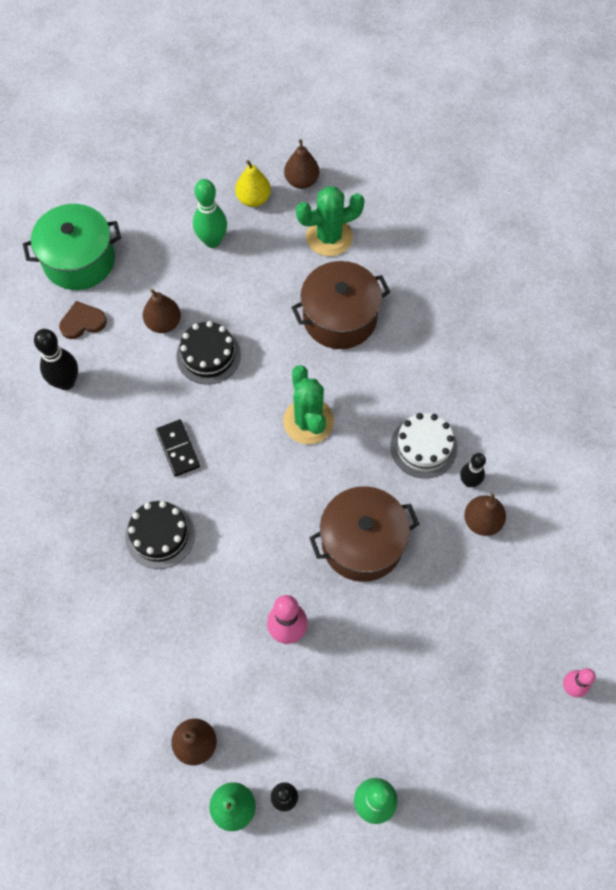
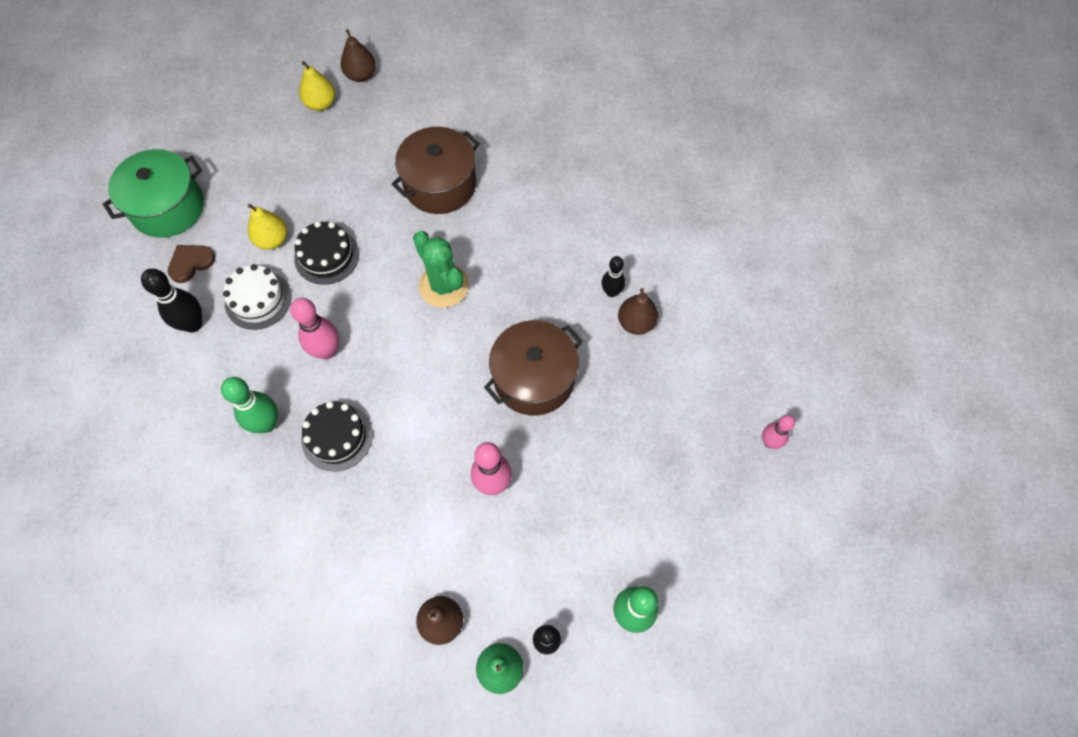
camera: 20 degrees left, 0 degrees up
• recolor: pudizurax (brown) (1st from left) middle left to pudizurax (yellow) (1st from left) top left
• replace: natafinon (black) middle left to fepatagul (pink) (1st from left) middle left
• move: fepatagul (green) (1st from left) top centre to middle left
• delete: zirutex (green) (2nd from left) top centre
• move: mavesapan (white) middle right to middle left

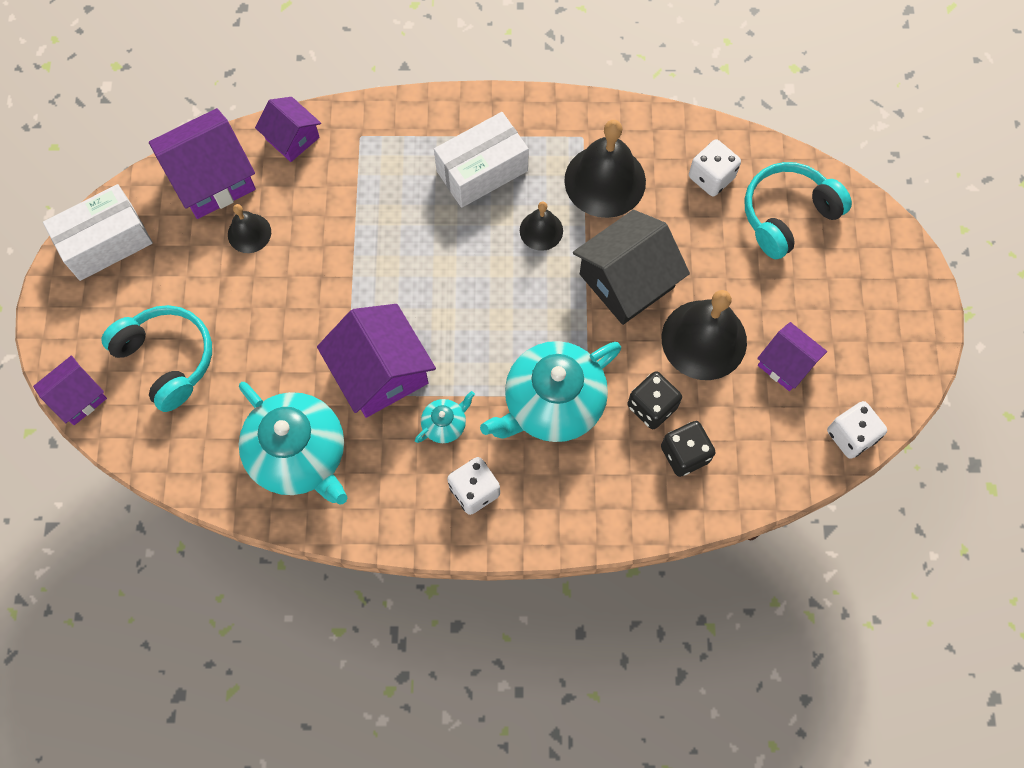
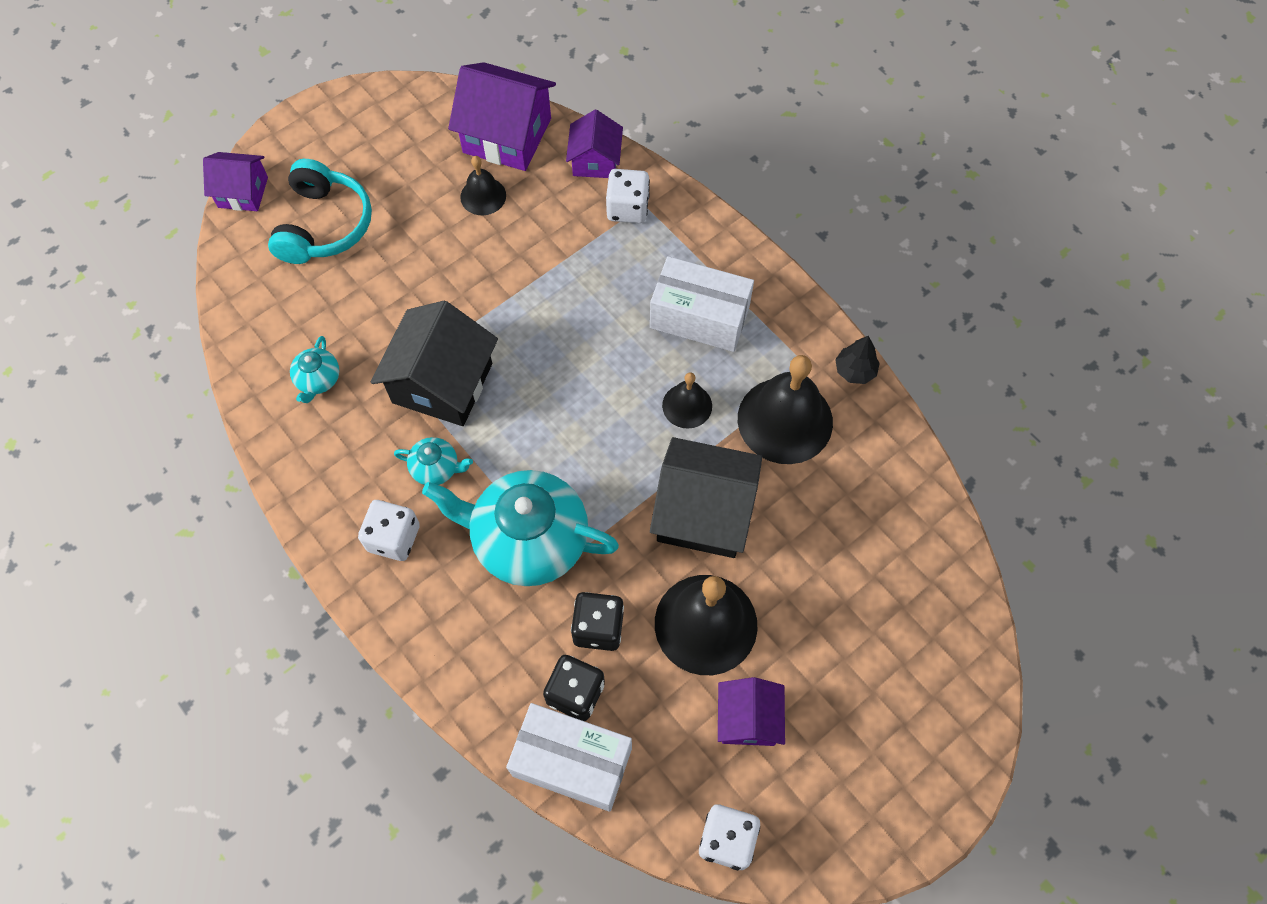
camera: 50 degrees right, 5 degrees down
• move: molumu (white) (1st from left) top left to bottom centre
• resize: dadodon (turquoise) (1st from left) middle left = middle left x0.44
• recolor: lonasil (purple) (4th from left) centre to lonasil (black) (1st from left) centre
• move: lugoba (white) (2nd from left) top right to top centre
• delete: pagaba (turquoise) (2nd from left) top right
• insert: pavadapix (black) middle right

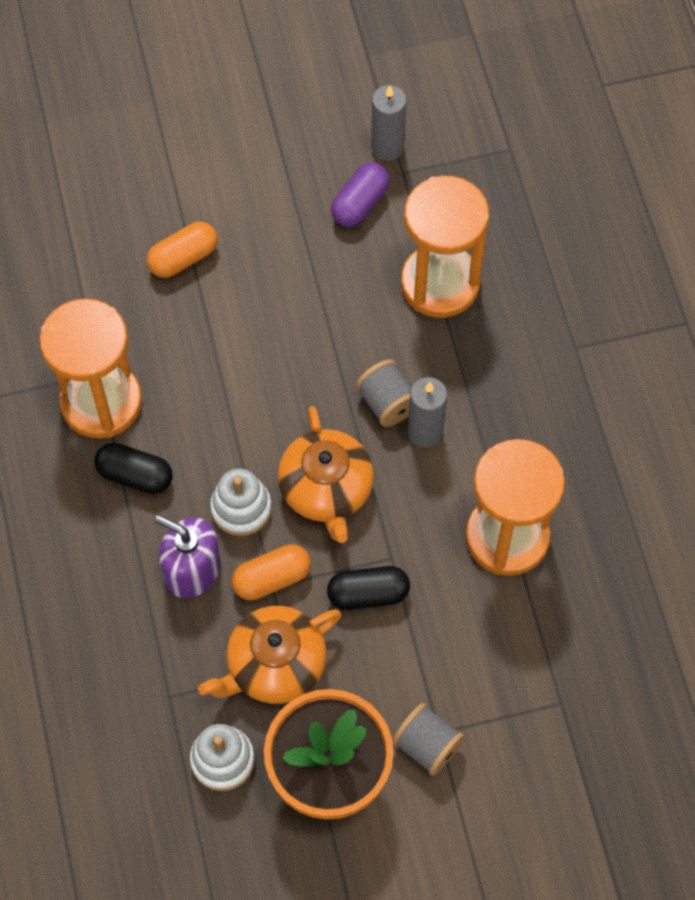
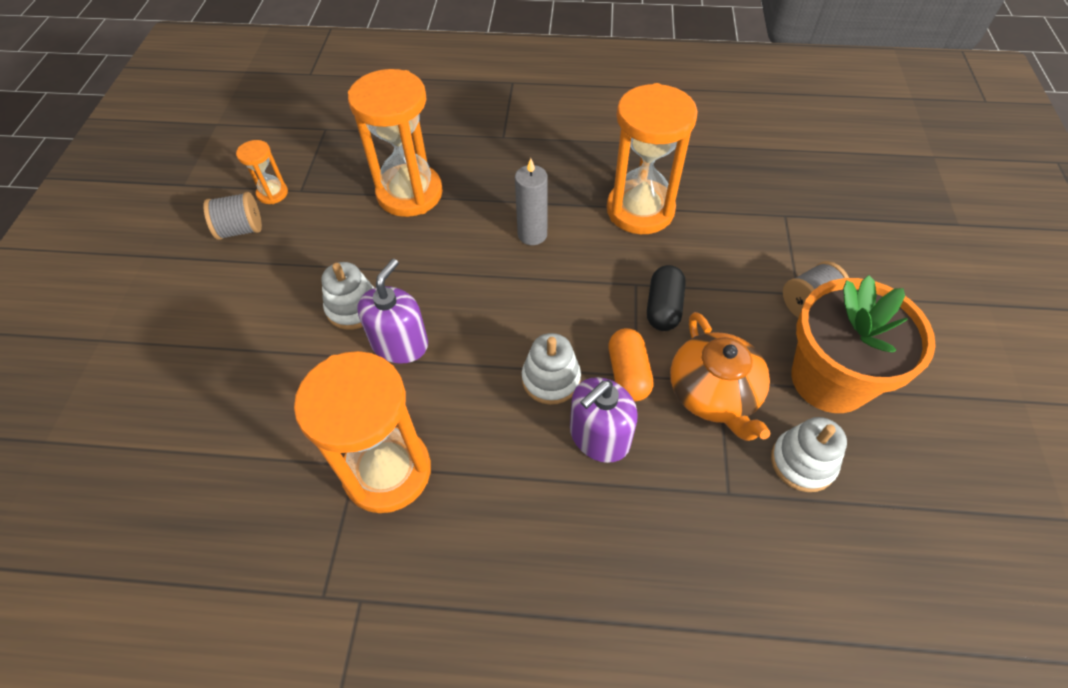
camera: 70 degrees left, 10 degrees down
• delete: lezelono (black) (1st from left) middle left
• delete: lezelono (orange) (1st from left) top left
• delete: dadodon (orange) (2nd from left) centre
• delete: lezelono (purple) top centre
• move: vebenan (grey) (1st from left) centre to top left
• replace: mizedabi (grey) (1st from left) top centre to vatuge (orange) (1st from left) top left
• insert: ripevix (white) (1st from left) middle left
• insert: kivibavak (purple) (1st from left) centre

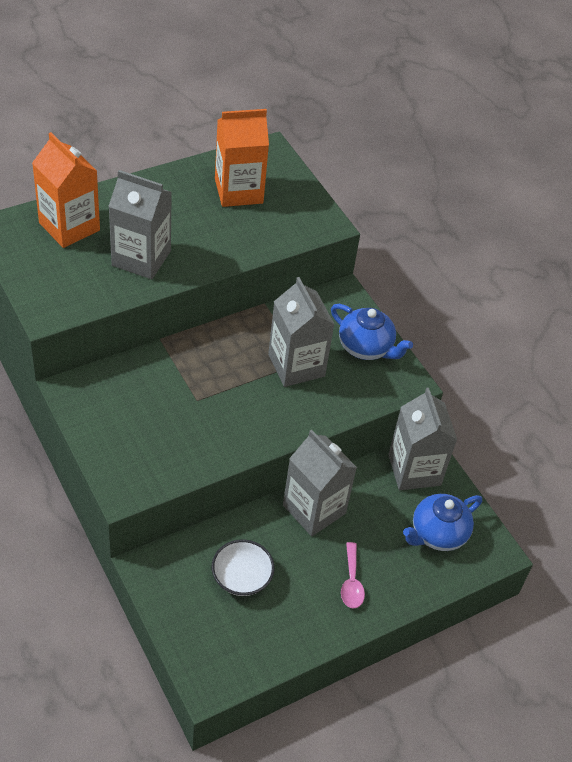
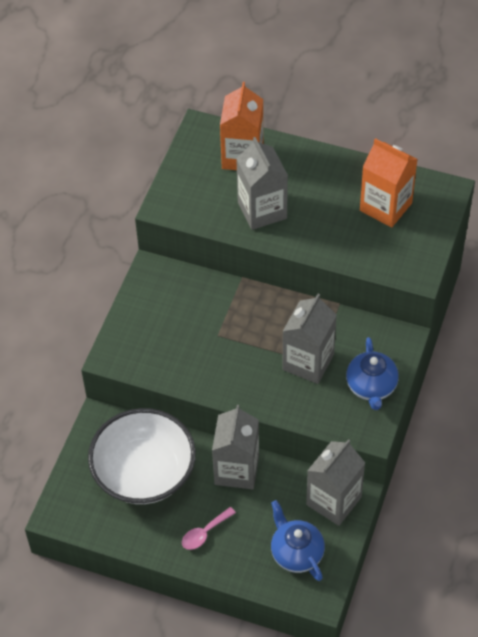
camera: 55 degrees right, 5 degrees up
• resize: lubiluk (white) bottom centre = bottom left x2.06
• rotate: dadodon (blue) (2nd from left in the first image) bottom right = bottom centre 45 degrees clockwise

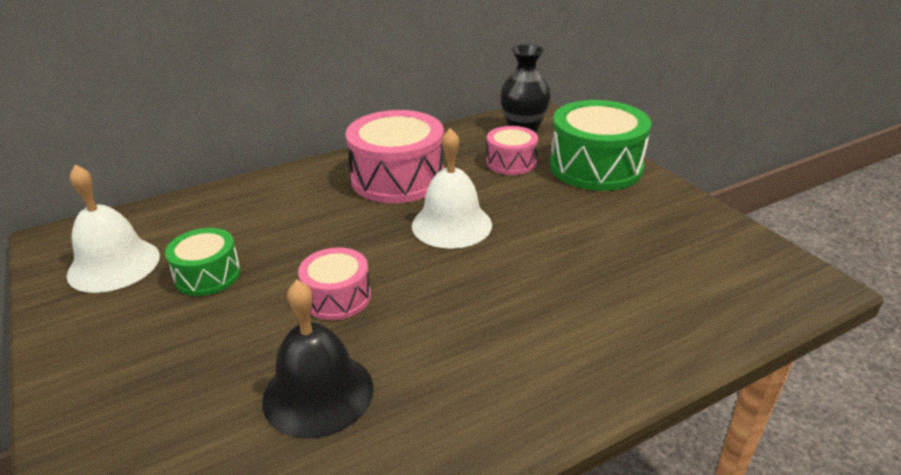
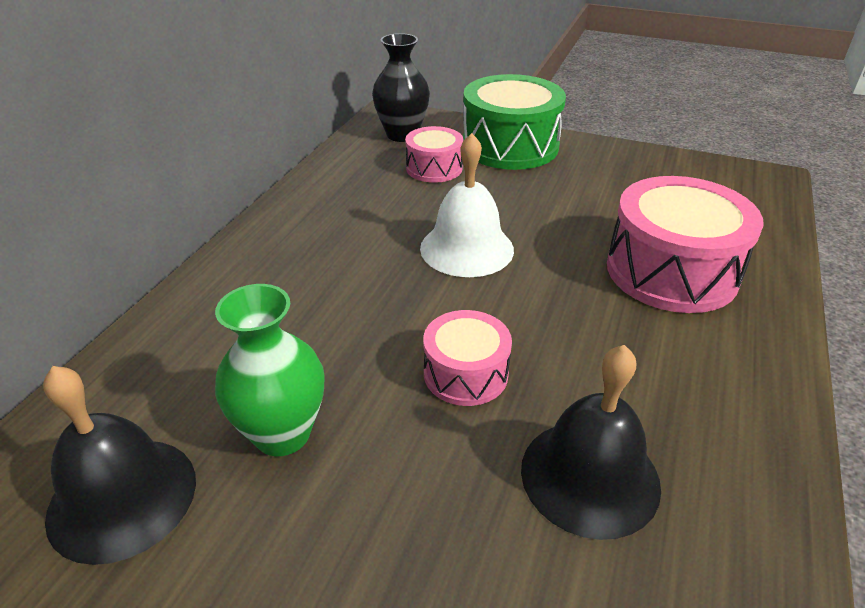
camera: 40 degrees left, 5 degrees up
• recolor: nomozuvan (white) (1st from left) middle left to nomozuvan (black) (1st from left) bottom left
• replace: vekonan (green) (1st from left) middle left to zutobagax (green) middle left
• move: vekonan (pink) (2nd from left in the first image) top centre to vekonan (pink) (3rd from left) middle right

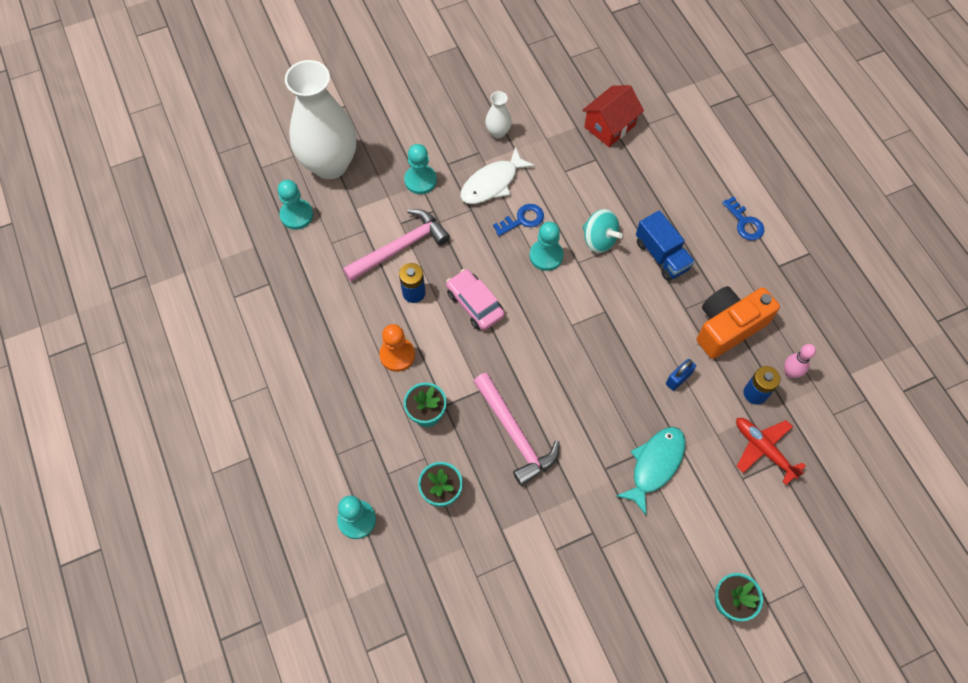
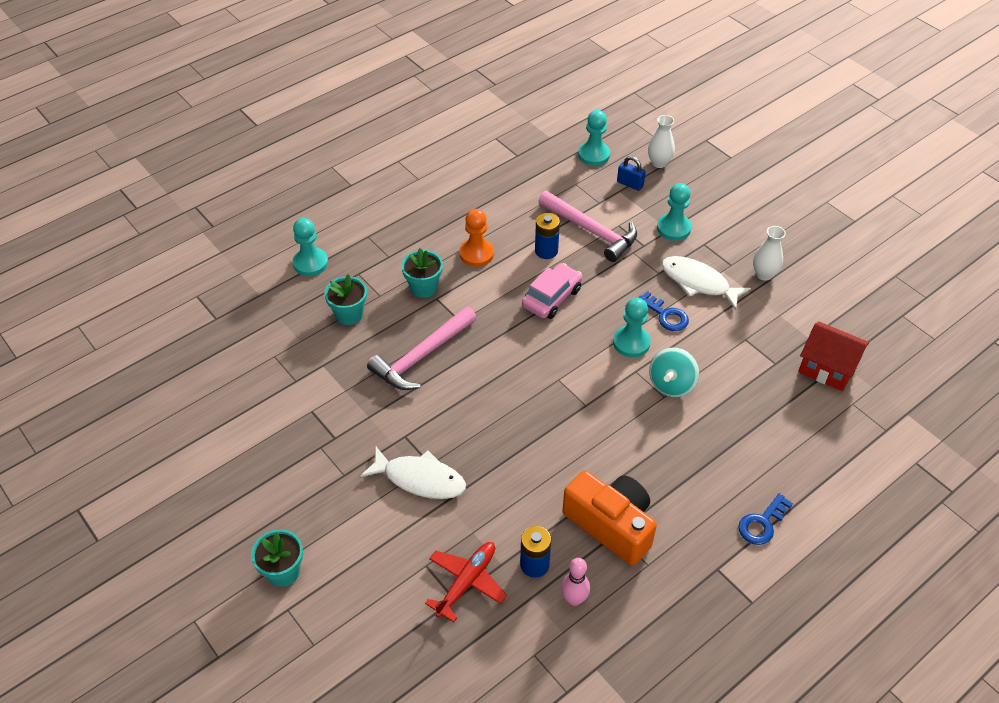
camera: 75 degrees right, 15 degrees down
• resize: zutobagax (white) (1st from left) top left = top centre x0.42
• recolor: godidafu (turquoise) bottom right to godidafu (white) (1st from left) bottom centre
• delete: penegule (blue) middle right
• move: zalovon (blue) middle right to top centre

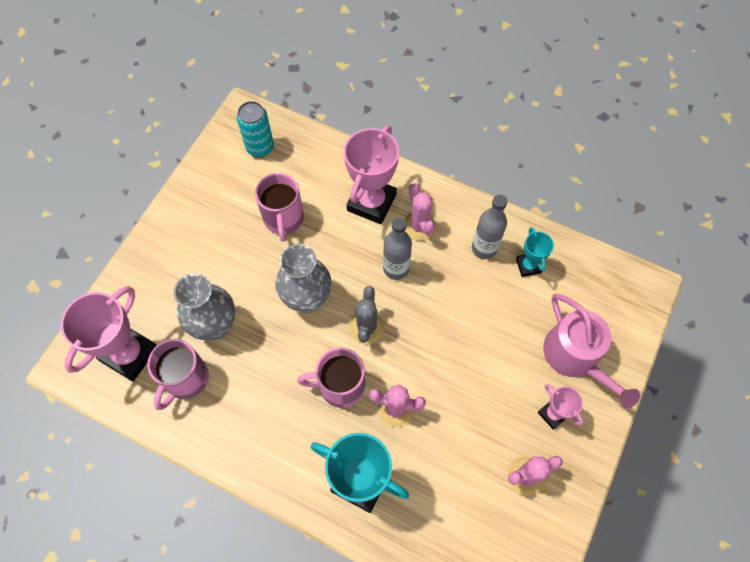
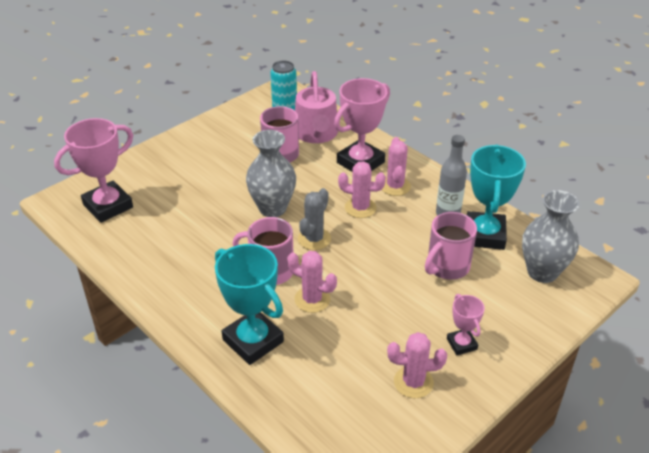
camera: 20 degrees right, 25 degrees down
• move: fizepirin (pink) (1st from left in the first image) middle left to fizepirin (pink) (3rd from left) middle right
• move: zutobagax (grey) (1st from left in the first image) middle left to zutobagax (grey) (2nd from left) middle right
• replace: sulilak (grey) (1st from left) centre to zirutex (pink) (2nd from left) centre
• resize: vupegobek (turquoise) (2nd from left) middle right = middle right x1.91
• move: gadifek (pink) middle right to top centre

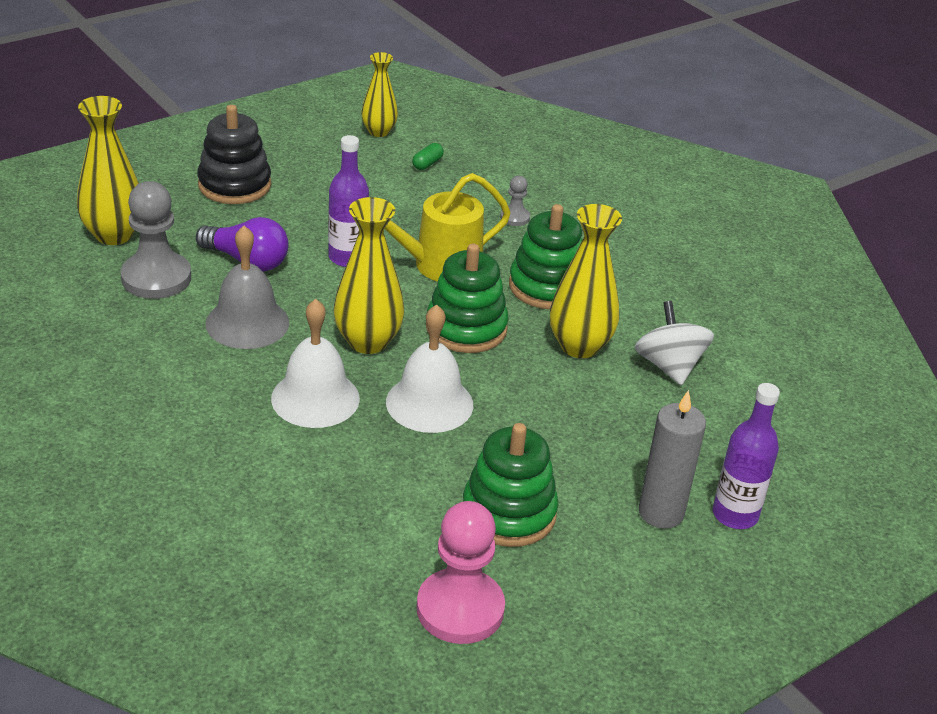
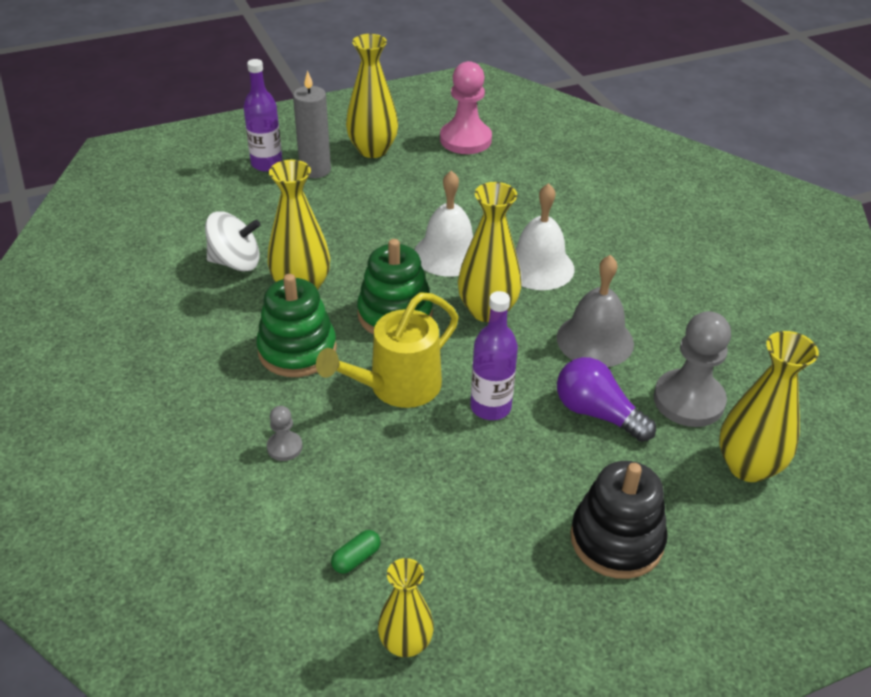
camera: 165 degrees left, 5 degrees up
• rotate: gadifek (yellow) top centre = centre 150 degrees clockwise
• delete: ripevix (green) (2nd from left) bottom centre
• rotate: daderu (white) middle right = middle left 90 degrees counterclockwise
• insert: zutobagax (yellow) (2nd from left) top centre

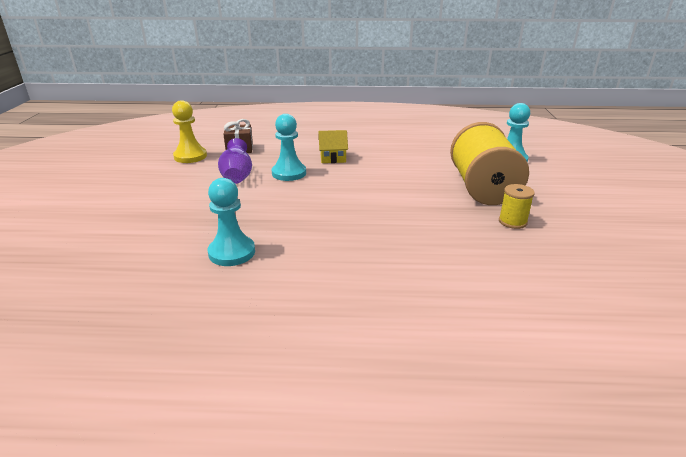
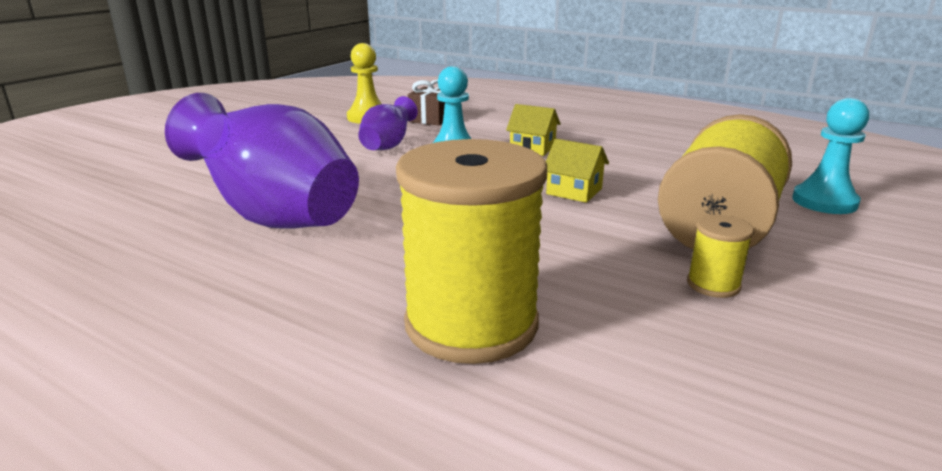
camera: 30 degrees right, 5 degrees down
• replace: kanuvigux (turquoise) (1st from left) centre to zutobagax (purple) (1st from left) middle left
• insert: vebenan (yellow) (1st from left) centre
• insert: lonasil (yellow) (2nd from left) centre

